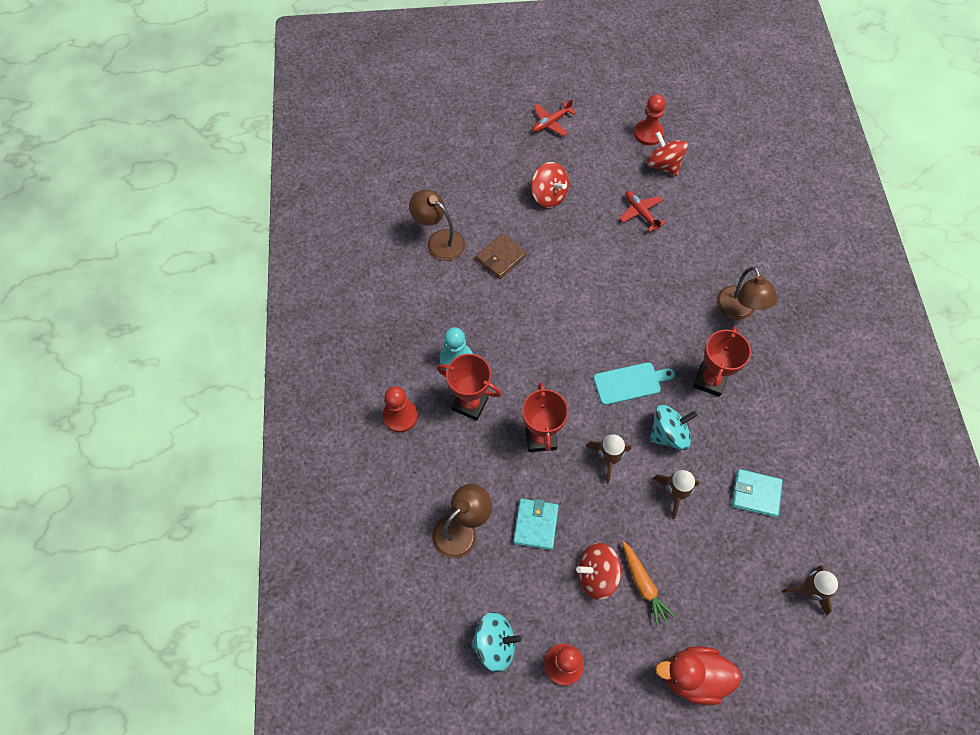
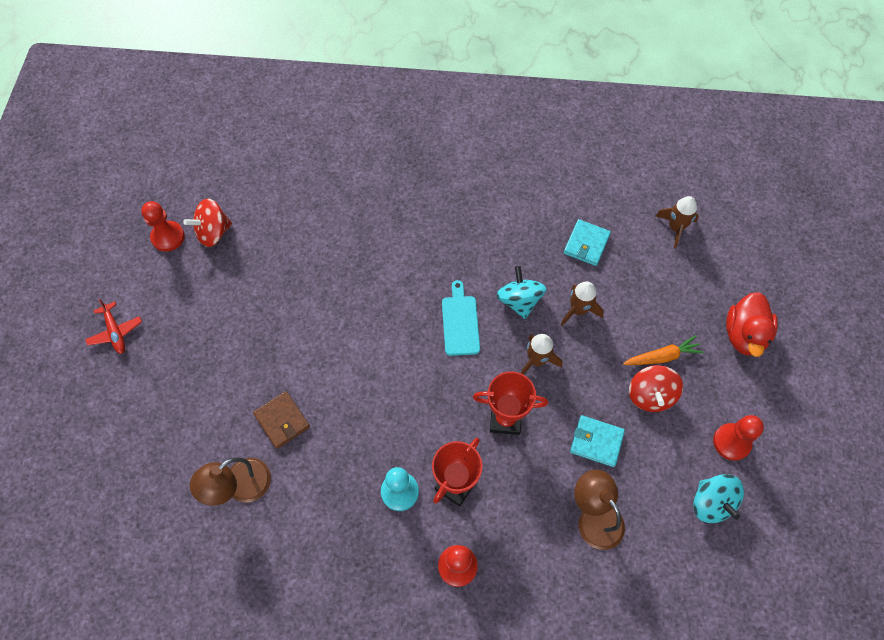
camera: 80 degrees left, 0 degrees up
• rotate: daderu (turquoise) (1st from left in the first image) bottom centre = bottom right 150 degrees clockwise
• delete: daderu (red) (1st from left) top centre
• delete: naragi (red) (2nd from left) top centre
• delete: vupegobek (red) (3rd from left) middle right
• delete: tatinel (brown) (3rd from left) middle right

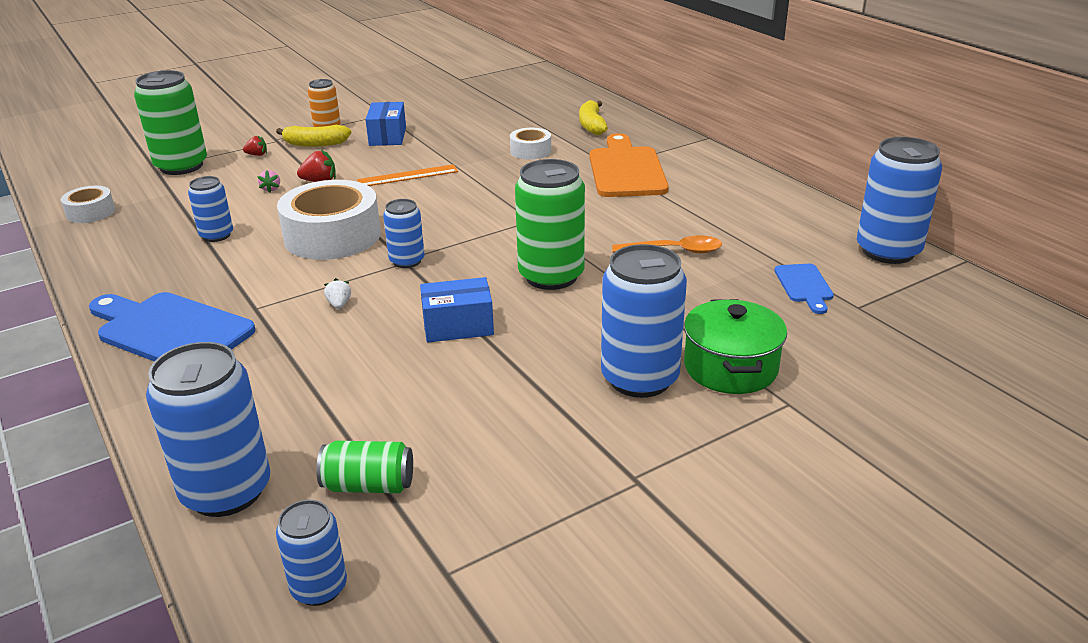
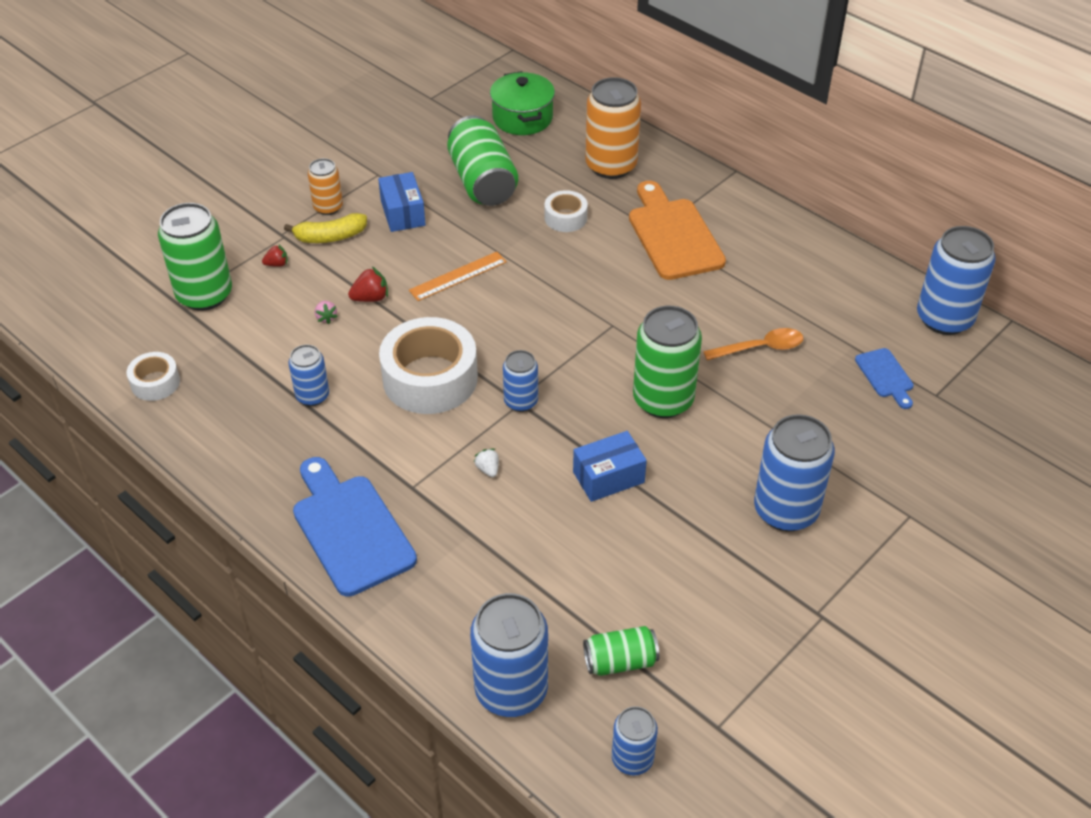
camera: 15 degrees left, 15 degrees up
• rotate: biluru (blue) (1st from left) middle left = middle left 45 degrees clockwise
• replace: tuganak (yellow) (2nd from left) top centre to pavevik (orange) (2nd from left) top centre
• move: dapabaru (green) middle right to top centre
• insert: pavevik (green) (2nd from left) top centre

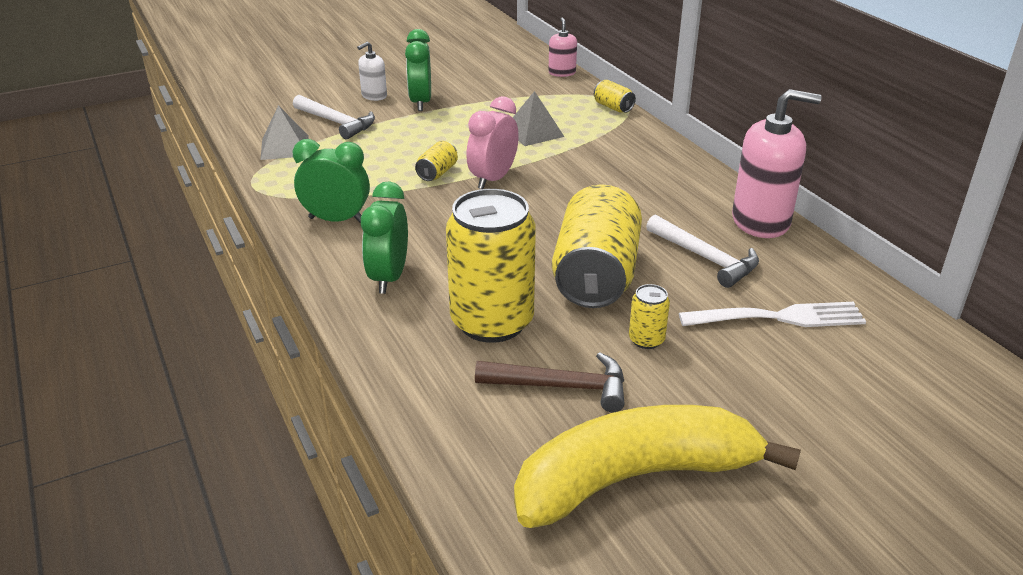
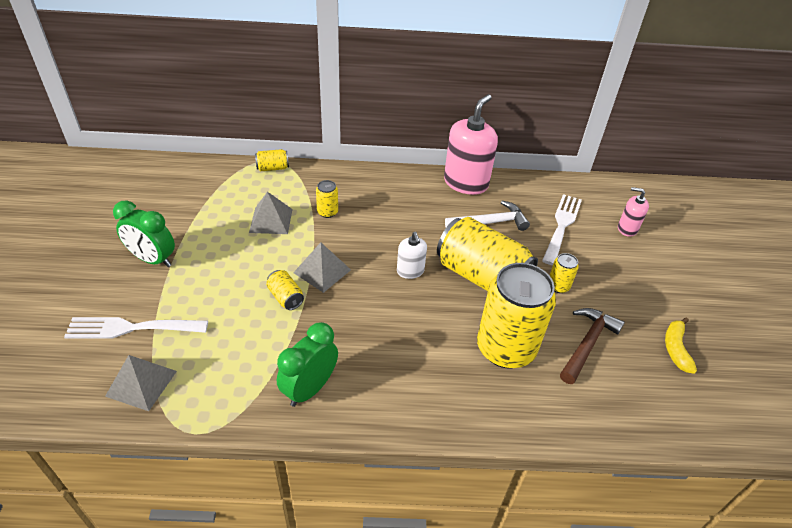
camera: 65 degrees left, 10 degrees up
• replace: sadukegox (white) (1st from left) top left to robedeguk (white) (1st from left) middle left
• move: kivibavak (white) top centre to centre
• delete: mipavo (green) (2nd from left) centre
• replace: mipavo (pink) top centre to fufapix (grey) (3rd from left) centre
• resize: tuganak (yellow) bottom centre = middle right x0.41
• move: kivibavak (pink) (1st from left in the first image) top centre to kivibavak (pink) (2nd from left) middle right
• insert: pavevik (yellow) (3rd from left) centre

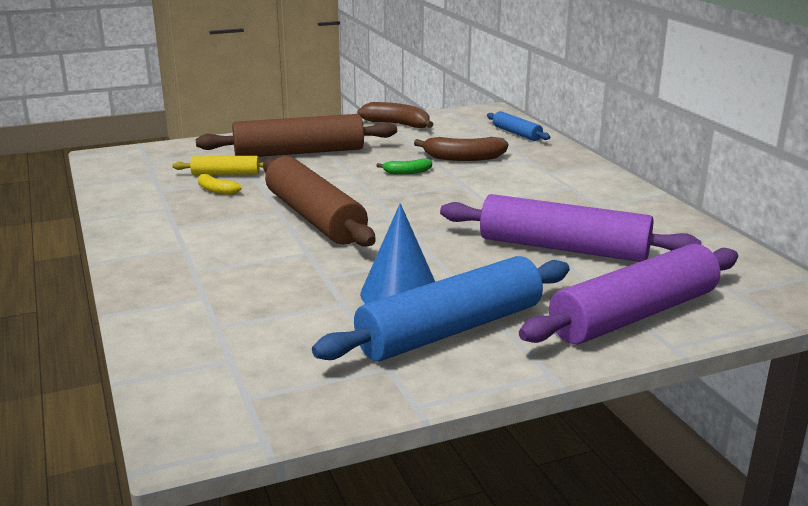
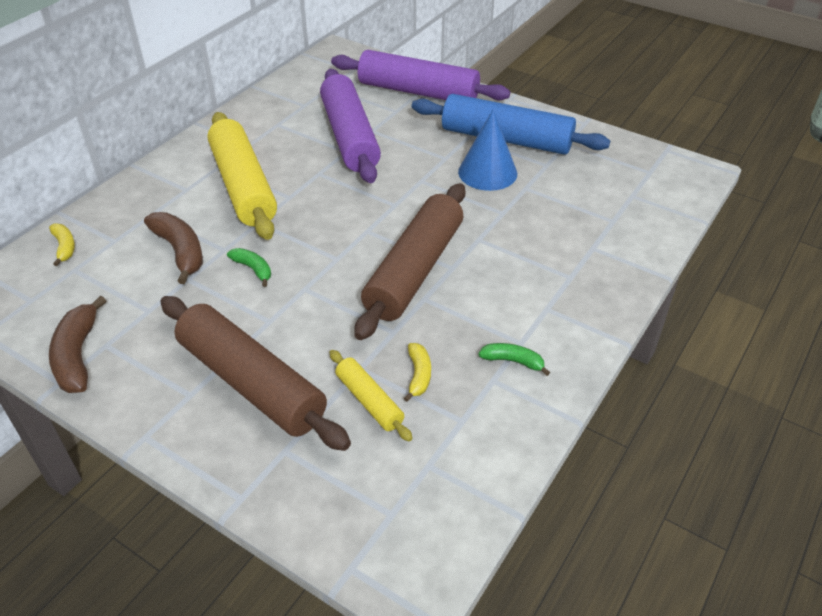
camera: 125 degrees left, 20 degrees up
• replace: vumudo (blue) (2nd from left) top centre to tuganak (yellow) (1st from left) middle left
• insert: vumudo (yellow) (1st from left) top left
• insert: tuganak (green) (2nd from left) centre

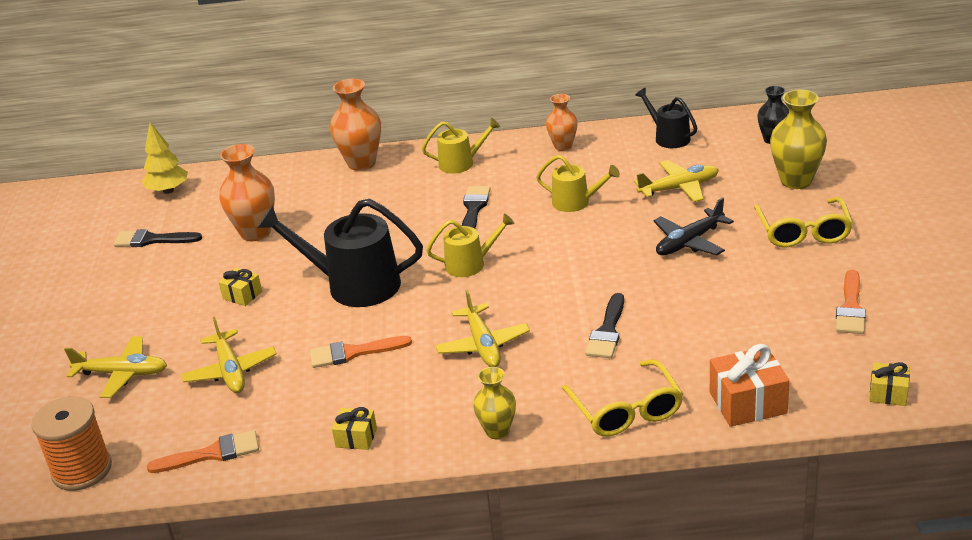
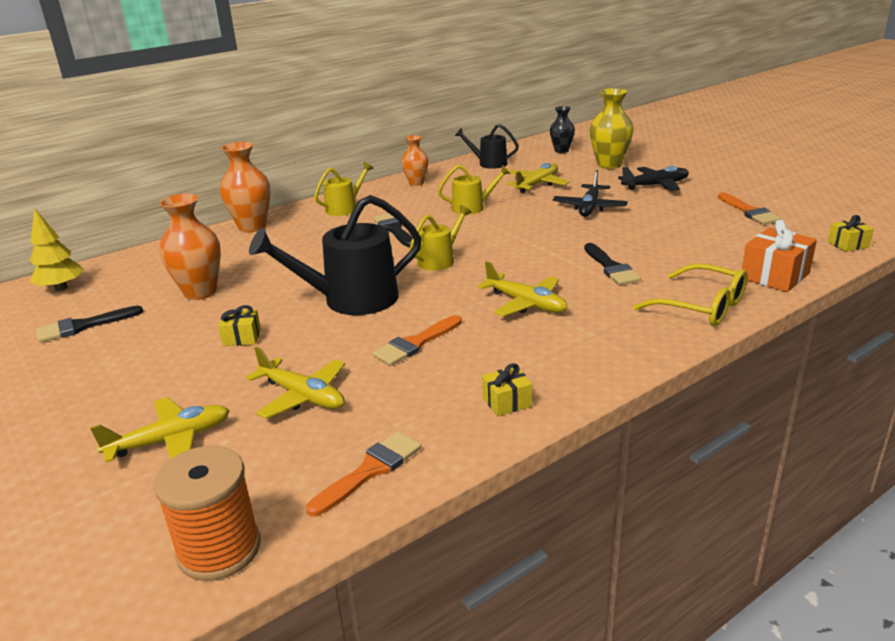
camera: 35 degrees left, 5 degrees down
• delete: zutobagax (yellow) (1st from left) bottom centre
• replace: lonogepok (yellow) (2nd from left) middle right to naragi (black) (2nd from left) top right

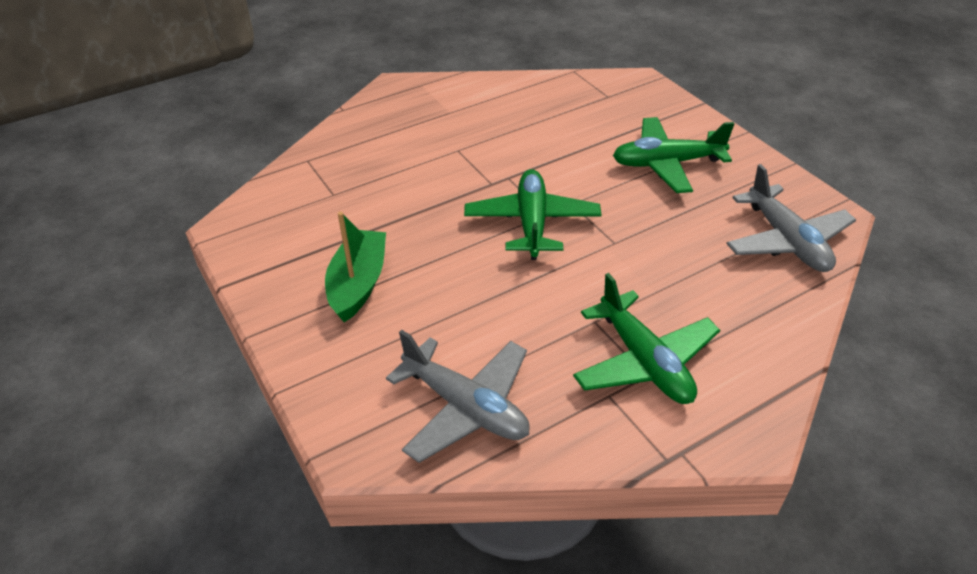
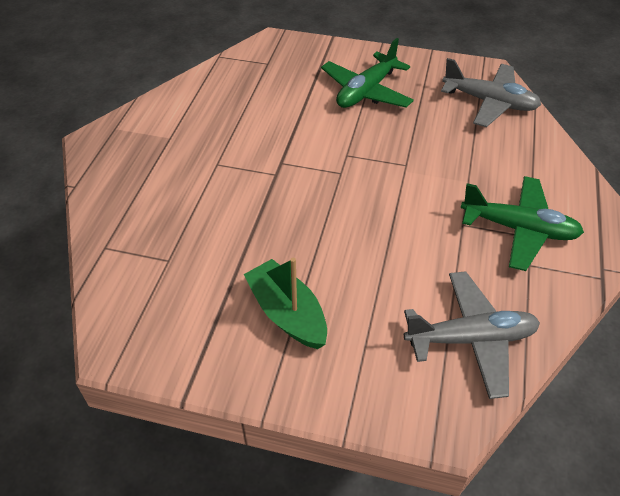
camera: 45 degrees left, 5 degrees up
• delete: naragi (green) (1st from left) centre

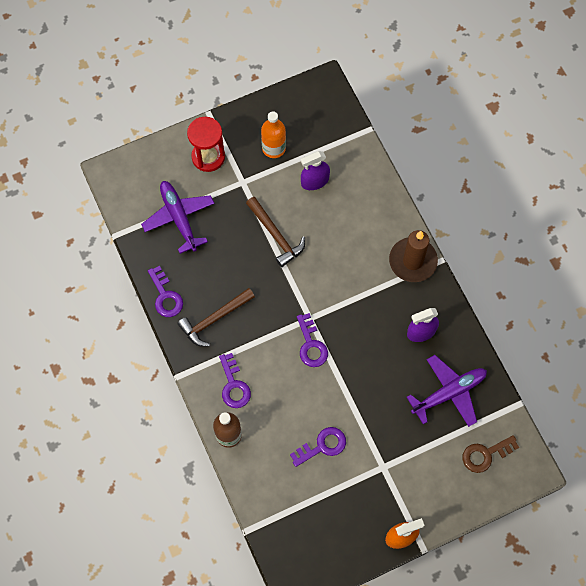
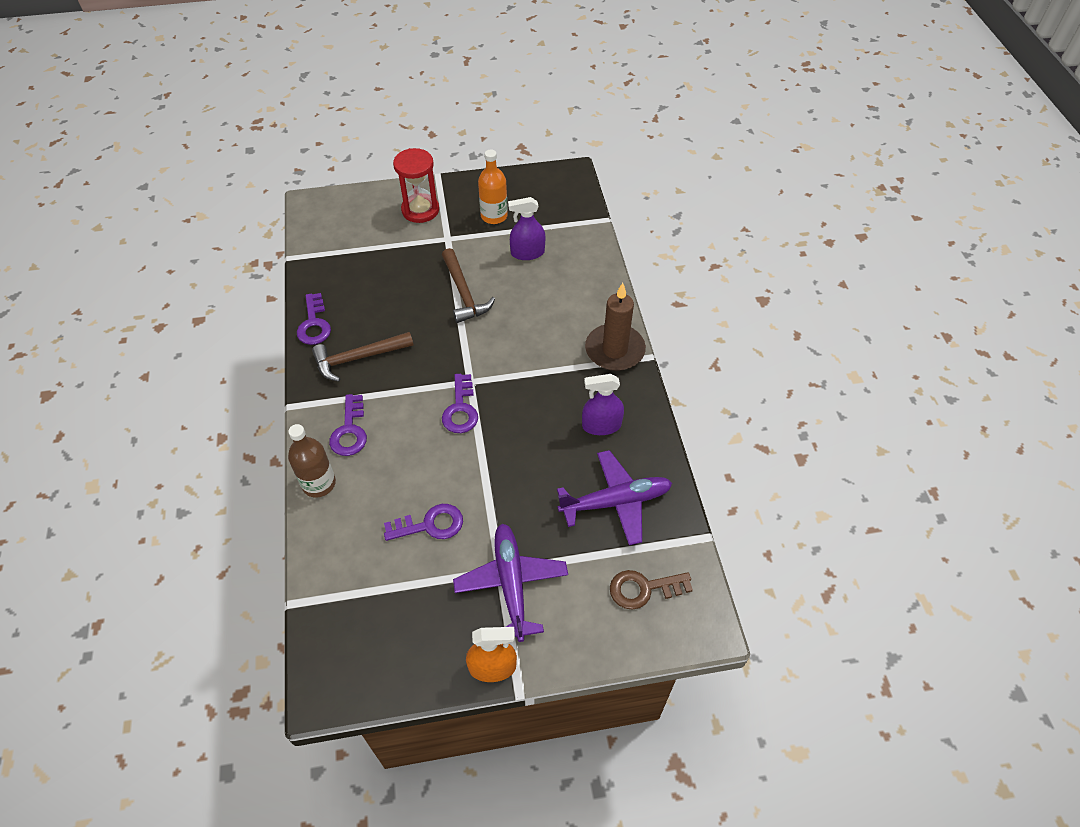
camera: 15 degrees right, 15 degrees down
• move: naragi (purple) (1st from left) middle left to bottom centre

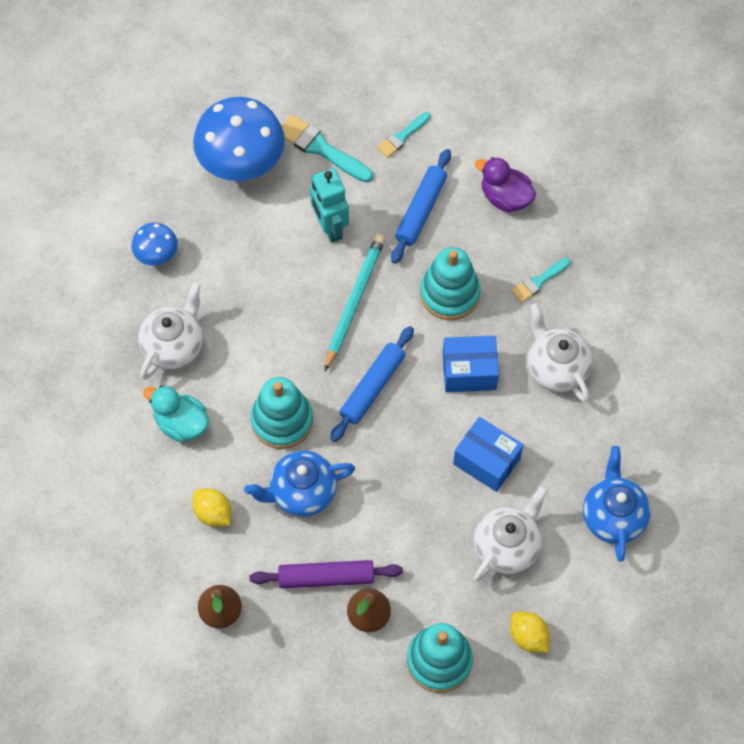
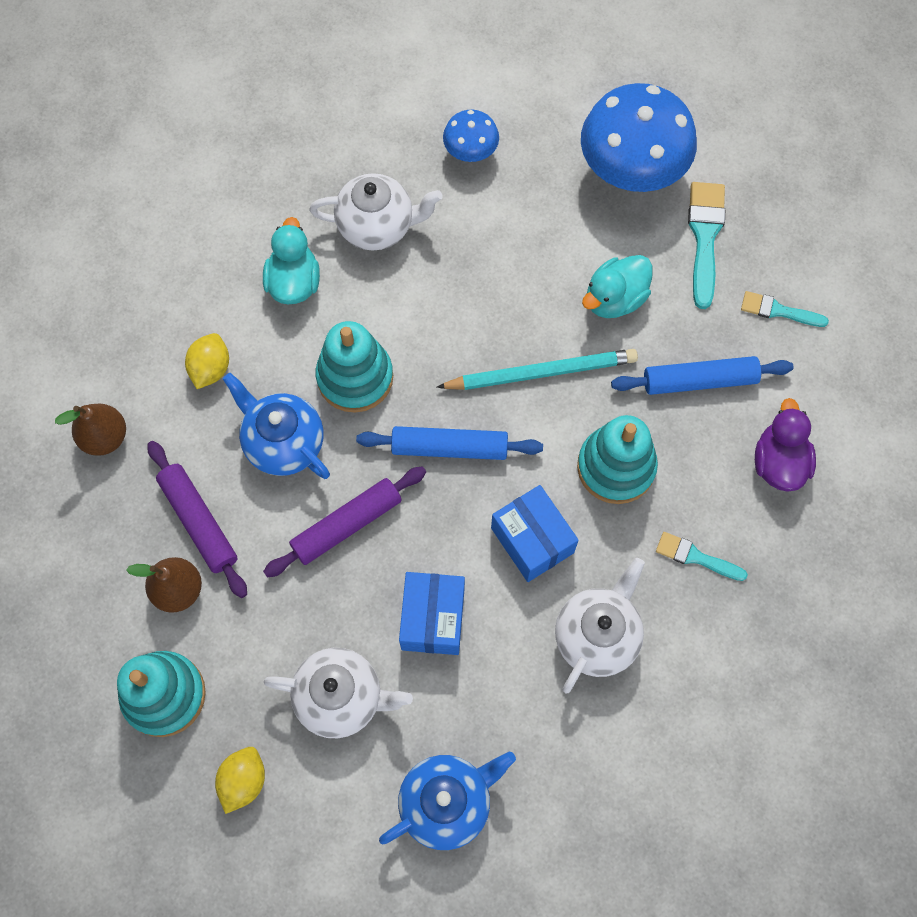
camera: 60 degrees right, 5 degrees up
• replace: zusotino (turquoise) top centre to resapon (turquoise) (2nd from left) top right
• insert: vumudo (purple) (2nd from left) centre

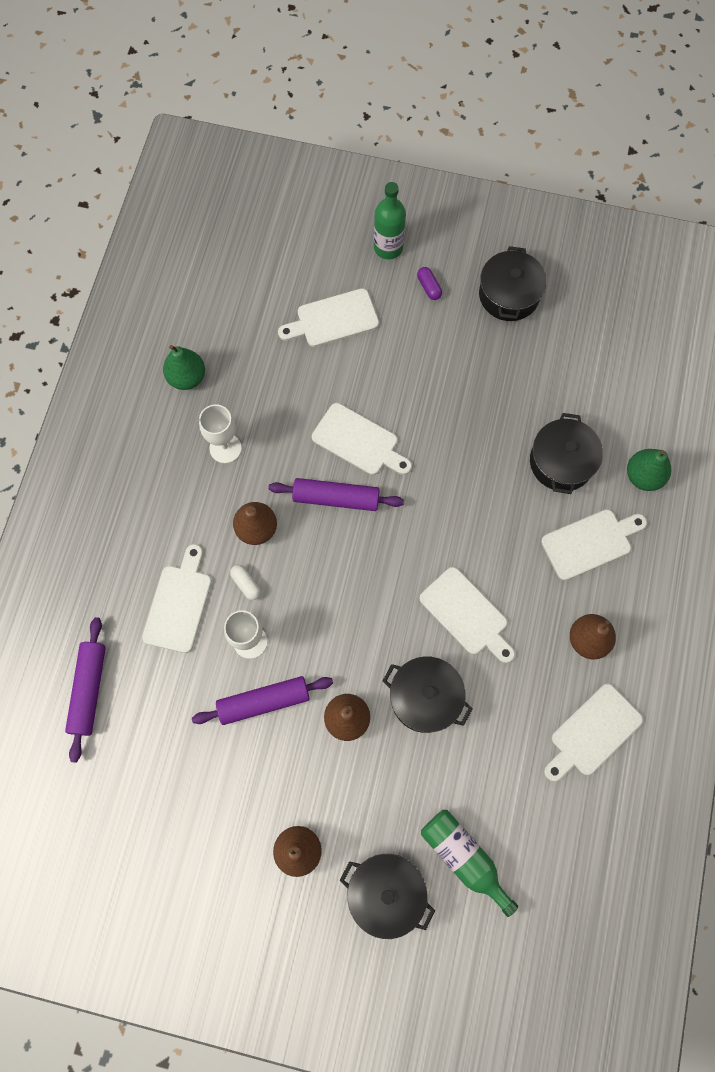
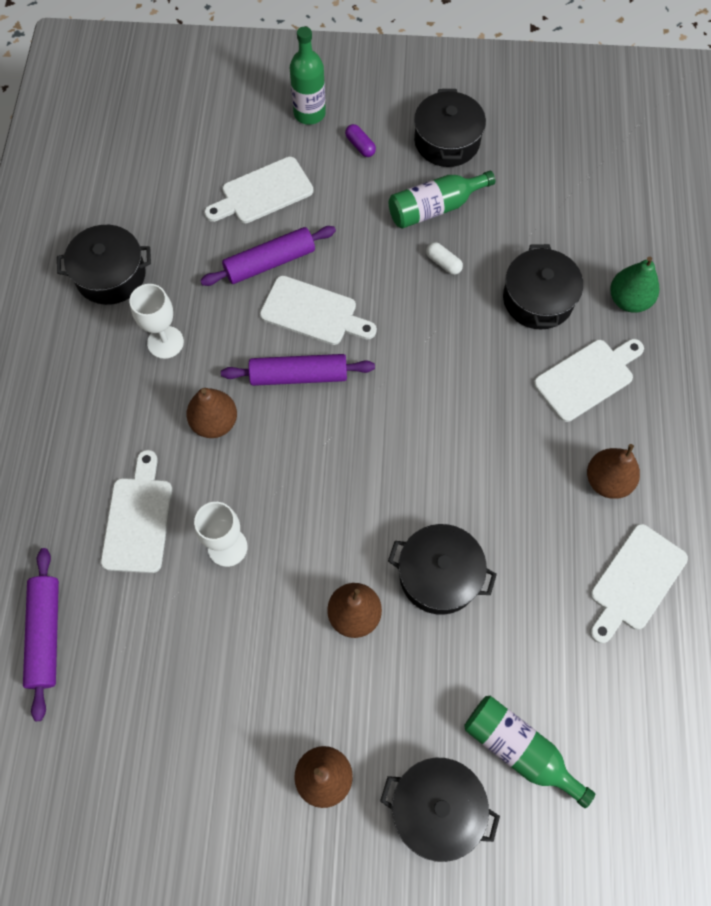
camera: 10 degrees left, 5 degrees down
• replace: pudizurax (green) (1st from left) middle left to dapabaru (black) (1st from left) top left
• move: vumudo (purple) (2nd from left) centre to top centre
• move: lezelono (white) centre to top centre
• delete: biluru (white) (4th from left) centre
• insert: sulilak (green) (2nd from left) top centre

